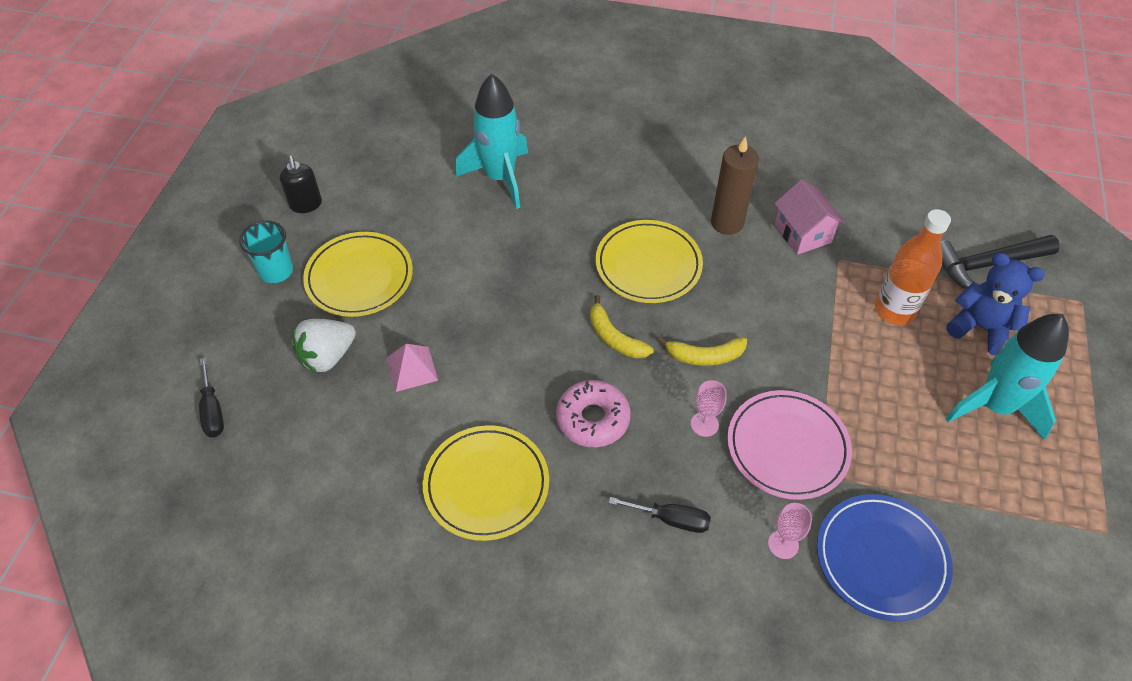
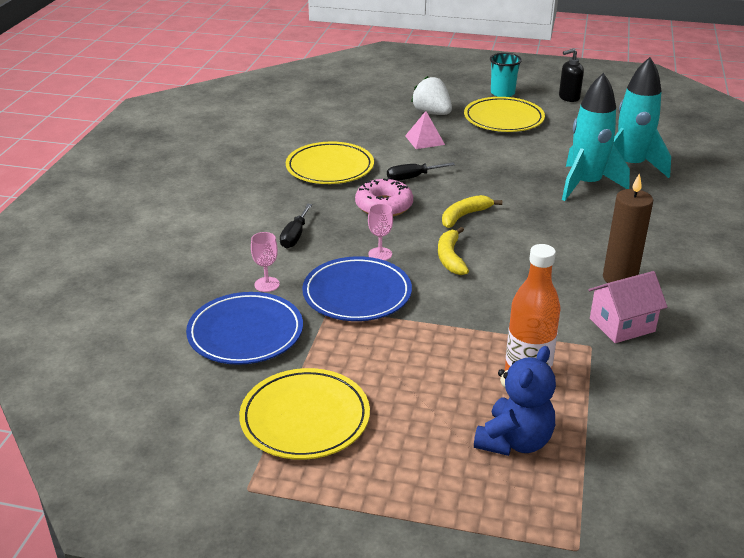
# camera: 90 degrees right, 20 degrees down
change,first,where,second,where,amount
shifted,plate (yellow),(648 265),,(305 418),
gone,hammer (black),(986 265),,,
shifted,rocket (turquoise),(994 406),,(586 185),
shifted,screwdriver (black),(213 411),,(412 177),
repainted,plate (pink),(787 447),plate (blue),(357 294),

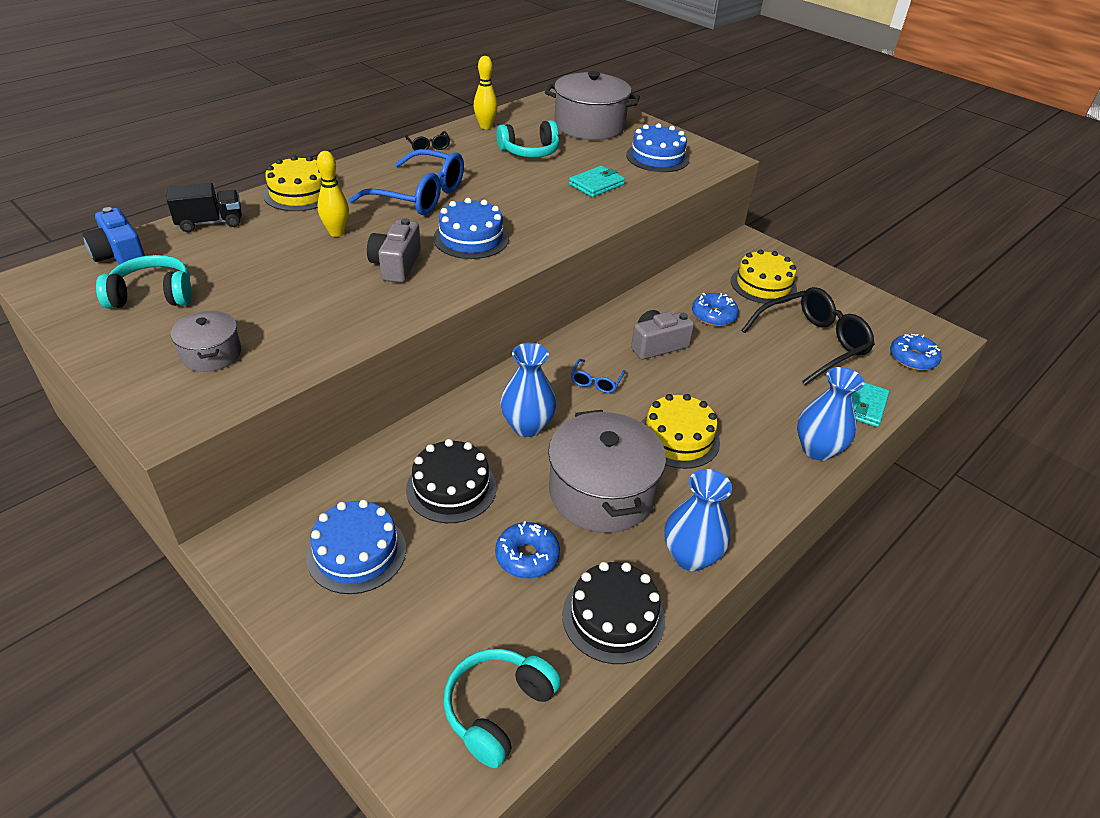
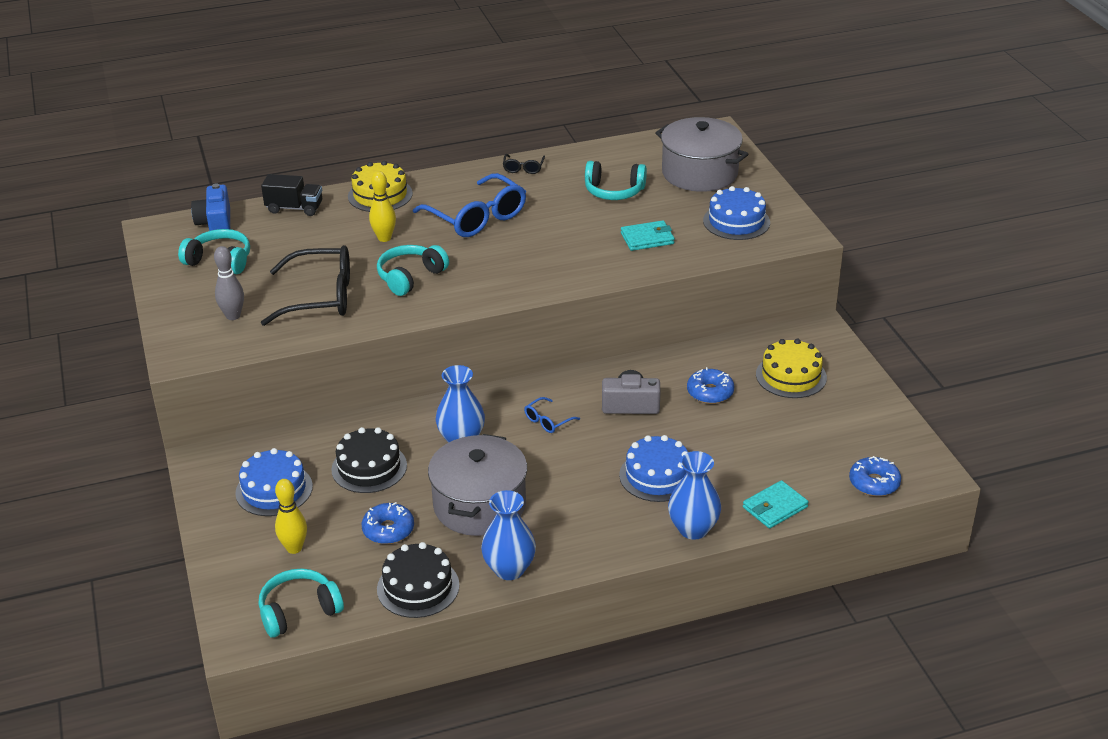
# camera: 30 degrees right, 5 degrees down
change,first,where,second,where,amount
shifted,bowling pin (yellow),(485 126),,(294 548),
shifted,cake (blue),(471 238),,(657 476),
swapped,camera (grey),(396 265),headphones (turquoise),(410 277),
shifted,glasses (black),(812 343),,(321 297),
swapped,pot (grey),(211 354),bowling pin (grey),(233 316),
gone,cake (yellow),(678 438),,,

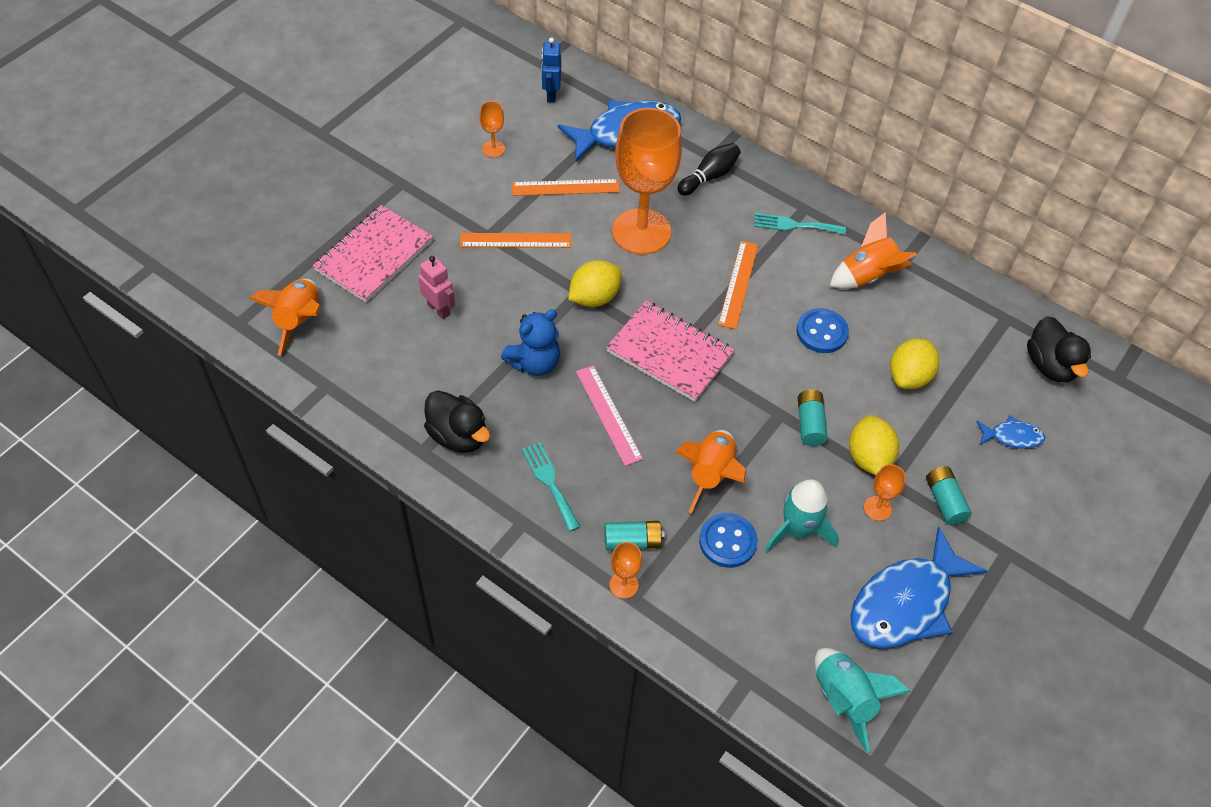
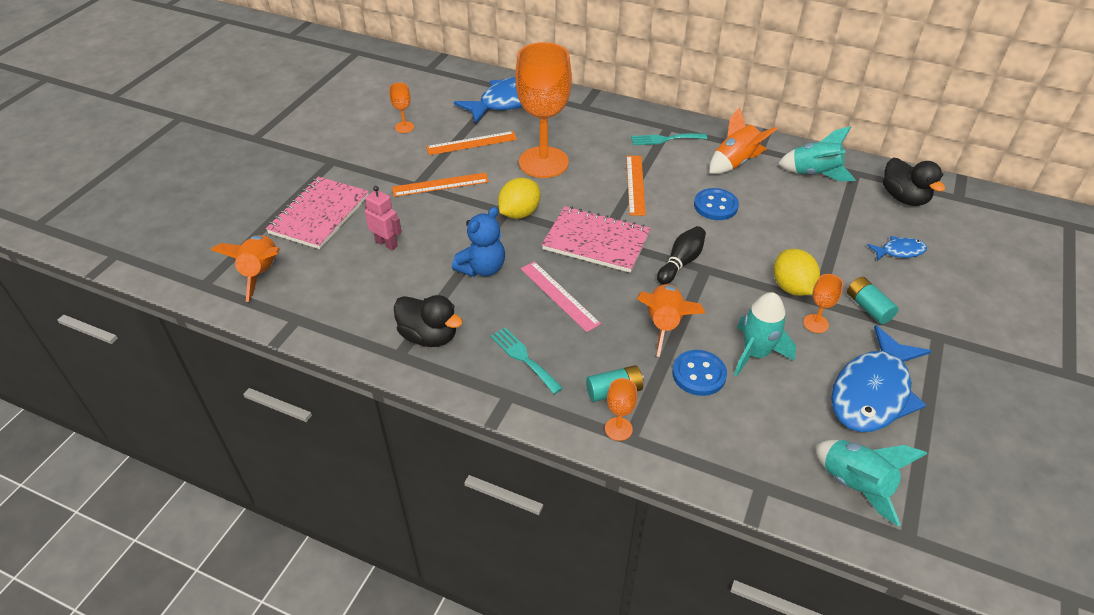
# camera: 10 degrees left, 10 degrees down
change,first,where,second,where,amount
gone,robot (blue),(551 94),,,
shifted,bowling pin (black),(709 176),,(681 262),
gone,lemon (yellow),(909 377),,,
gone,battery (turquoise),(810 424),,,
new,,,rocket (turquoise),(814 173),

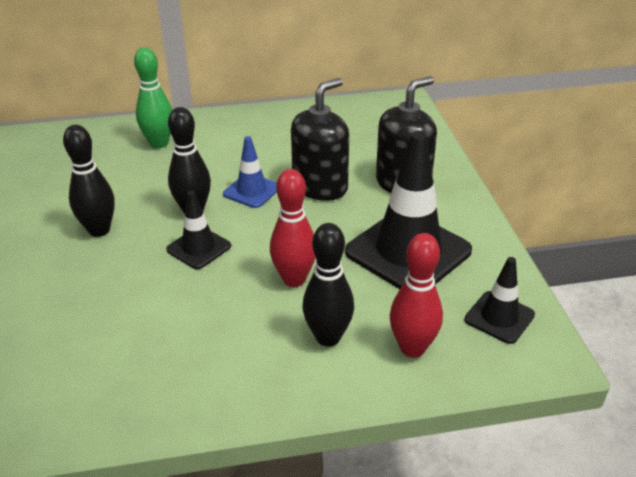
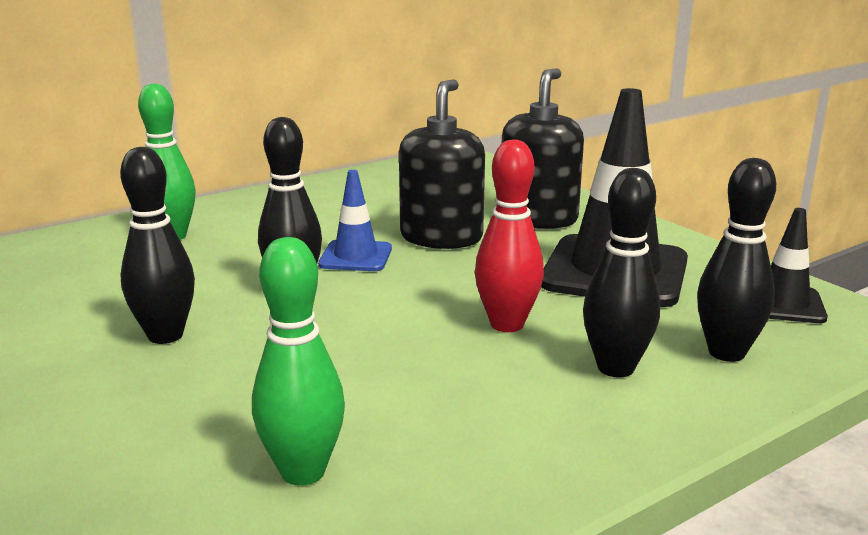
# camera: 25 degrees left, 15 degrees down
change,first,where,second,where,amount
gone,traffic cone (black),(198 248),,,
repainted,bowling pin (red),(412 348),bowling pin (black),(726 353),
new,,,bowling pin (green),(303 472),

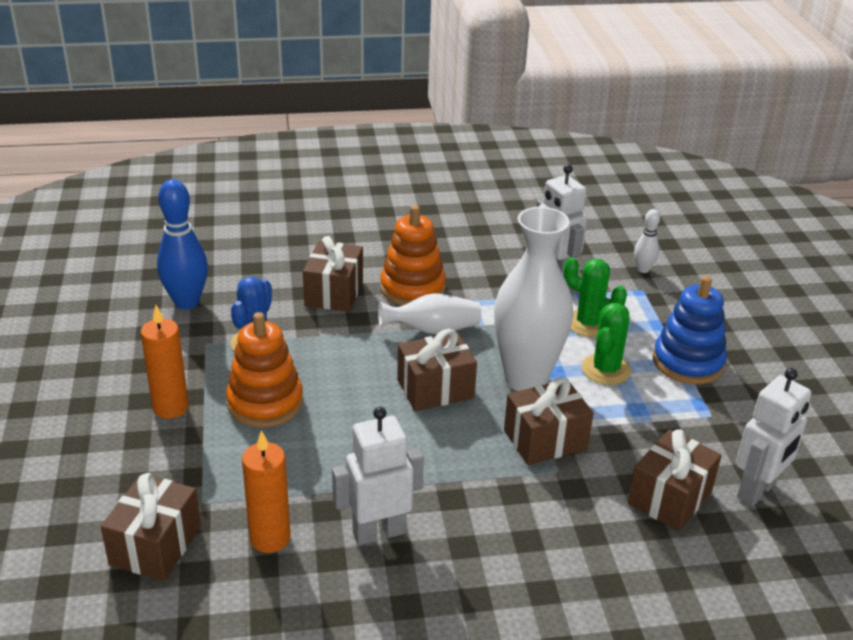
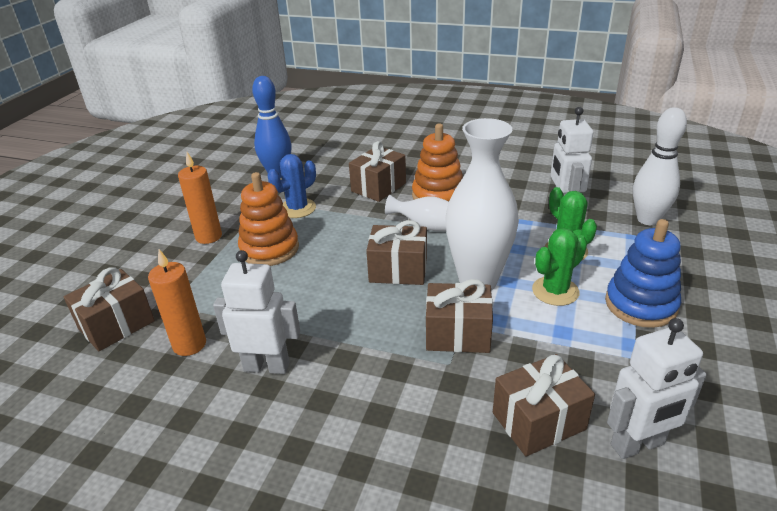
# camera: 30 degrees right, 0 degrees up
change,first,where,second,where,amount
scaled,bowling pin (white),(643 269),,(647 219),x1.87

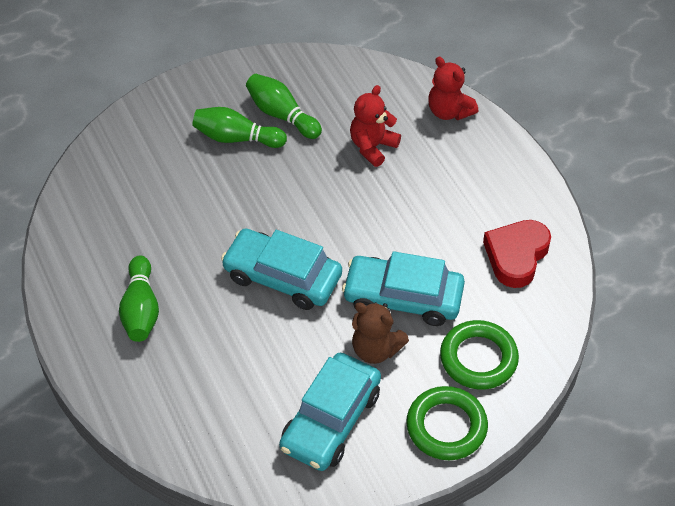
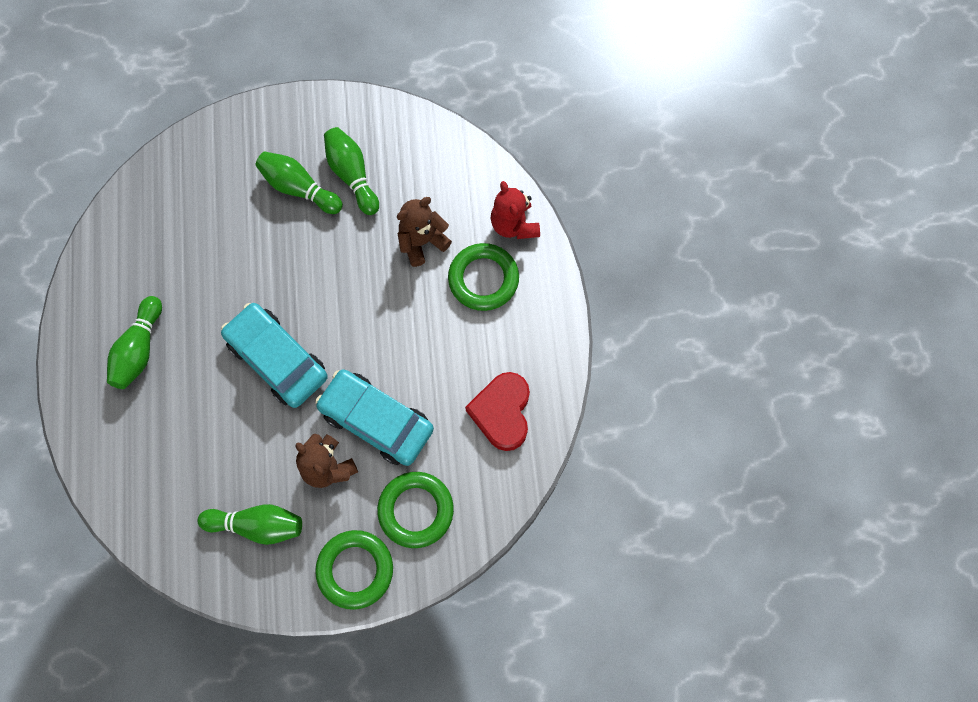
# camera: 20 degrees right, 20 degrees up
change,first,where,second,where,amount
repainted,teddy bear (red),(372 147),teddy bear (brown),(422 242),
rotated,heart (red),(516 256),,(502 412),45 degrees counterclockwise
swapped,car (turquoise),(331 420),bowling pin (green),(257 525),
new,,,ring (green),(483 279),

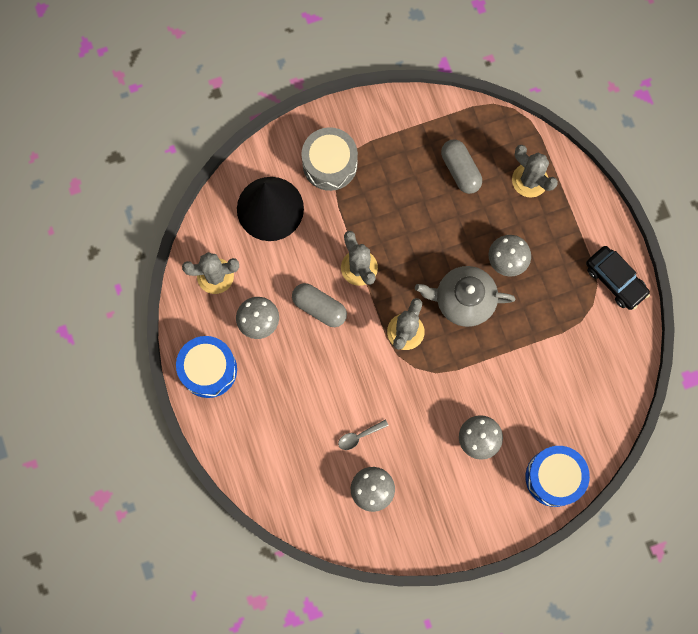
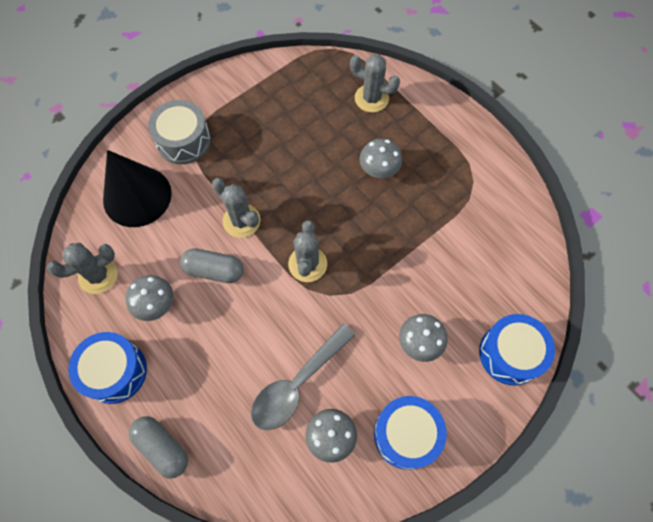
# camera: 20 degrees left, 10 degrees down
change,first,where,second,where,amount
shifted,capsule (grey),(460 170),,(162 447),
gone,car (black),(615 280),,,
gone,teapot (grey),(463 300),,,
scaled,spoon (grey),(359 436),,(297 384),x2.23
new,,,drum (blue),(406 434),

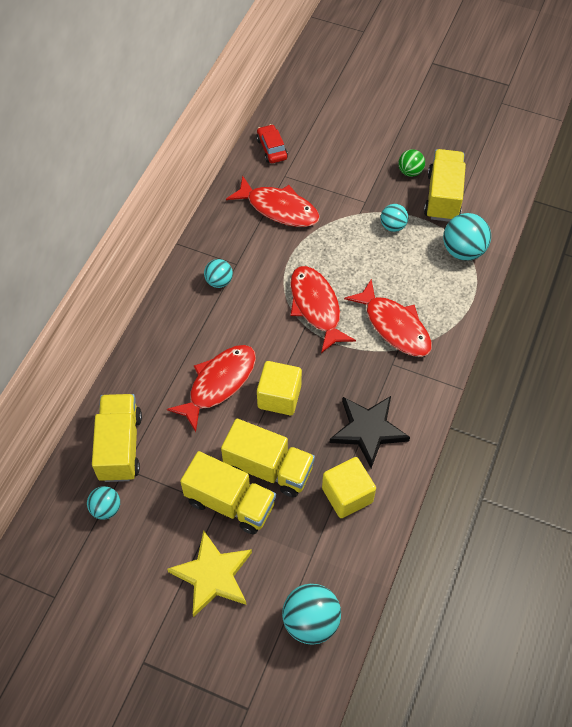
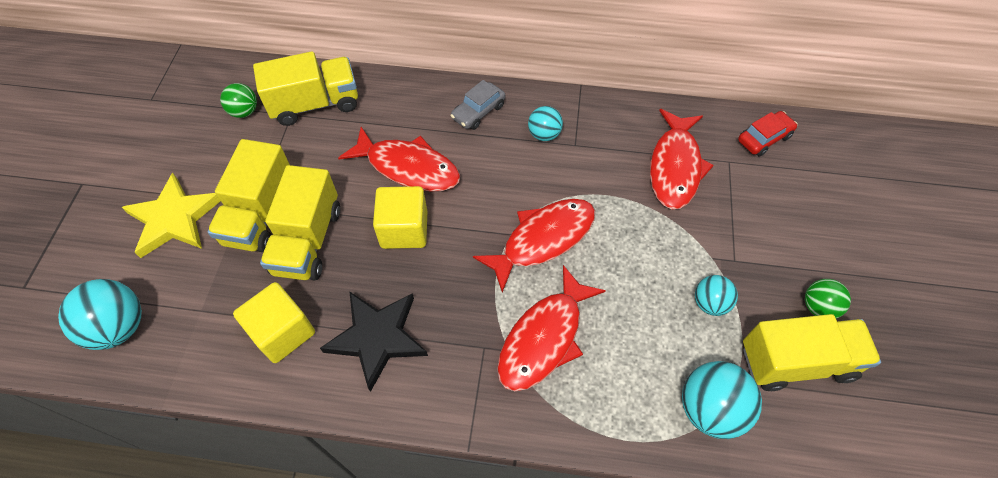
# camera: 75 degrees right, 0 degrees up
change,first,where,second,where,amount
repainted,ball (turquoise),(106 508),ball (green),(244 112),
new,,,car (grey),(478 112),

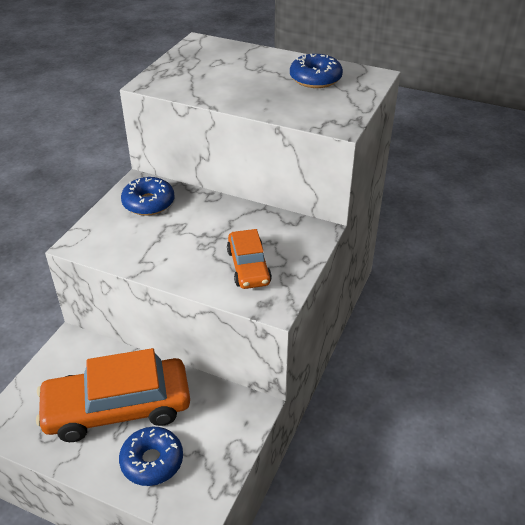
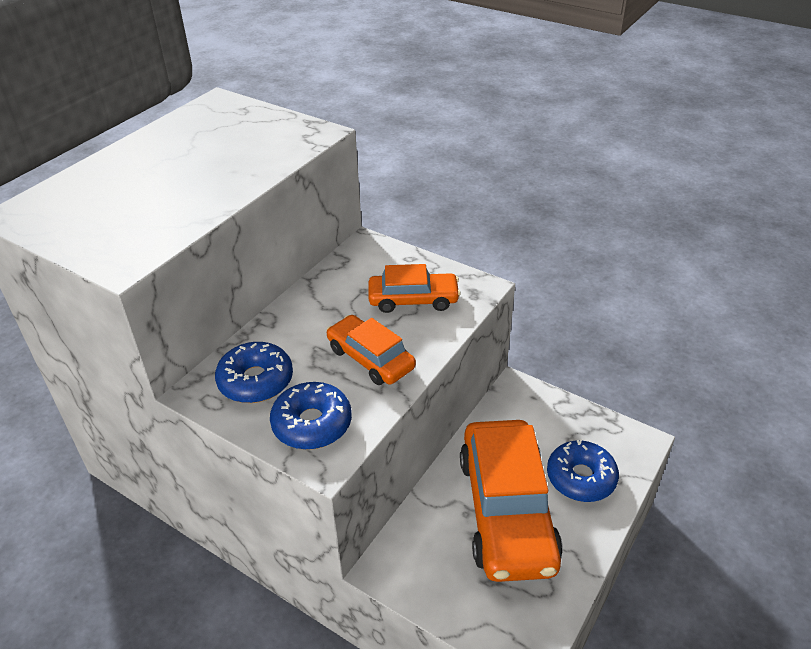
# camera: 80 degrees left, 0 degrees up
change,first,where,second,where,amount
shifted,donut (blue),(315 79),,(312 424),
new,,,car (orange),(370 358),

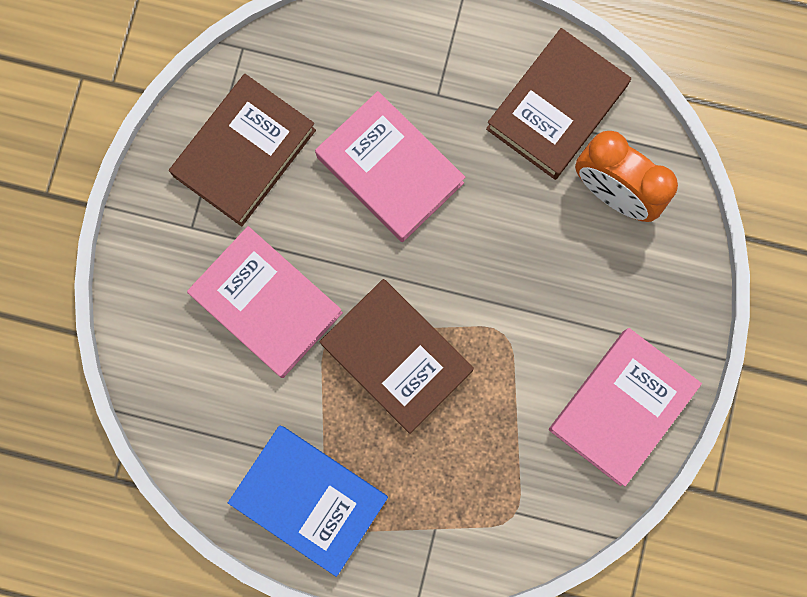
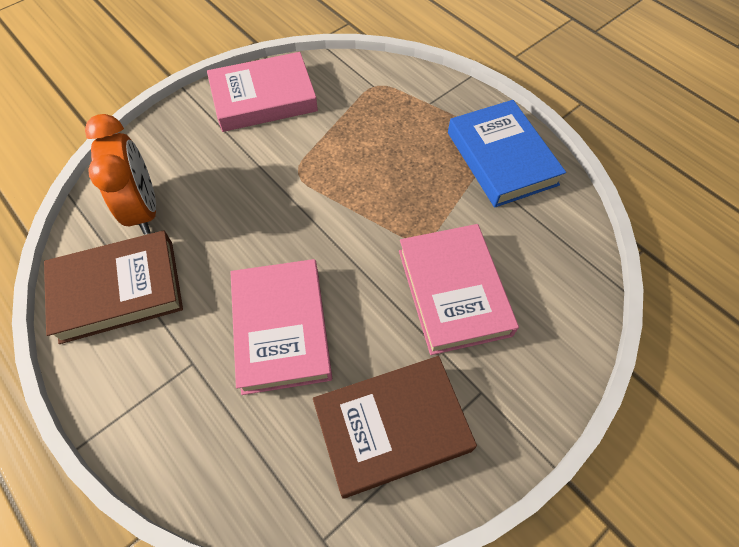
# camera: 145 degrees left, 20 degrees down
change,first,where,second,where,amount
gone,book (brown),(397 357),,,

